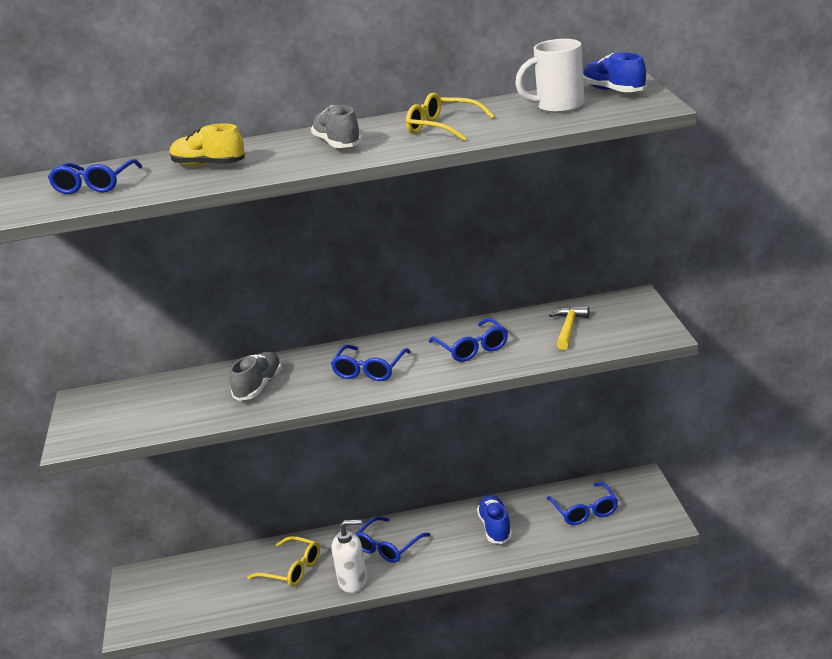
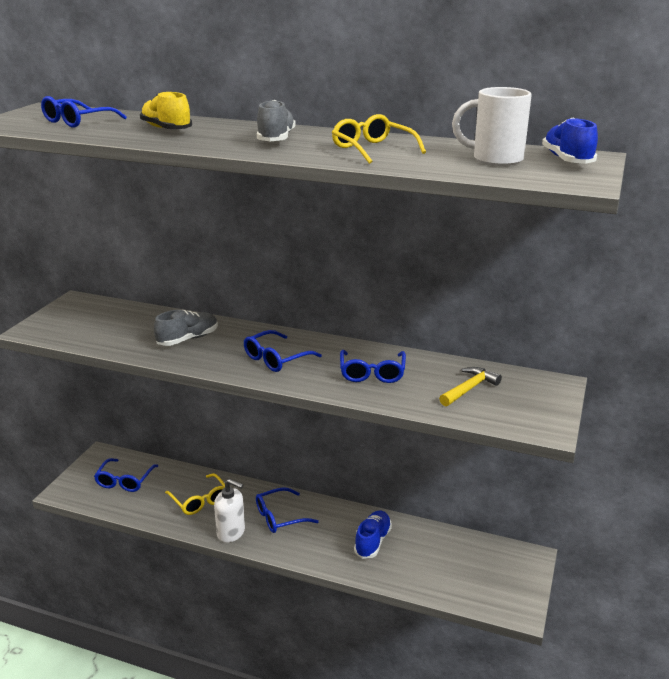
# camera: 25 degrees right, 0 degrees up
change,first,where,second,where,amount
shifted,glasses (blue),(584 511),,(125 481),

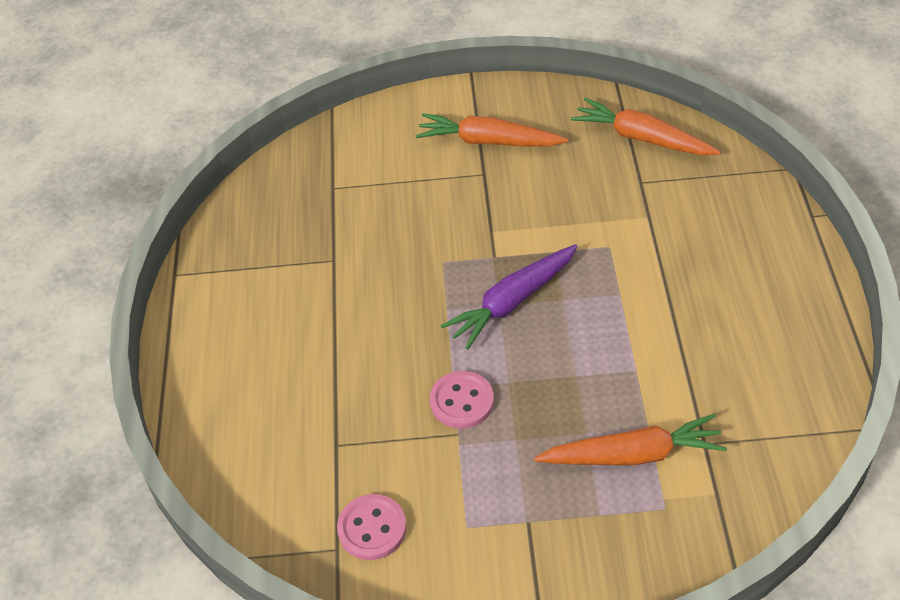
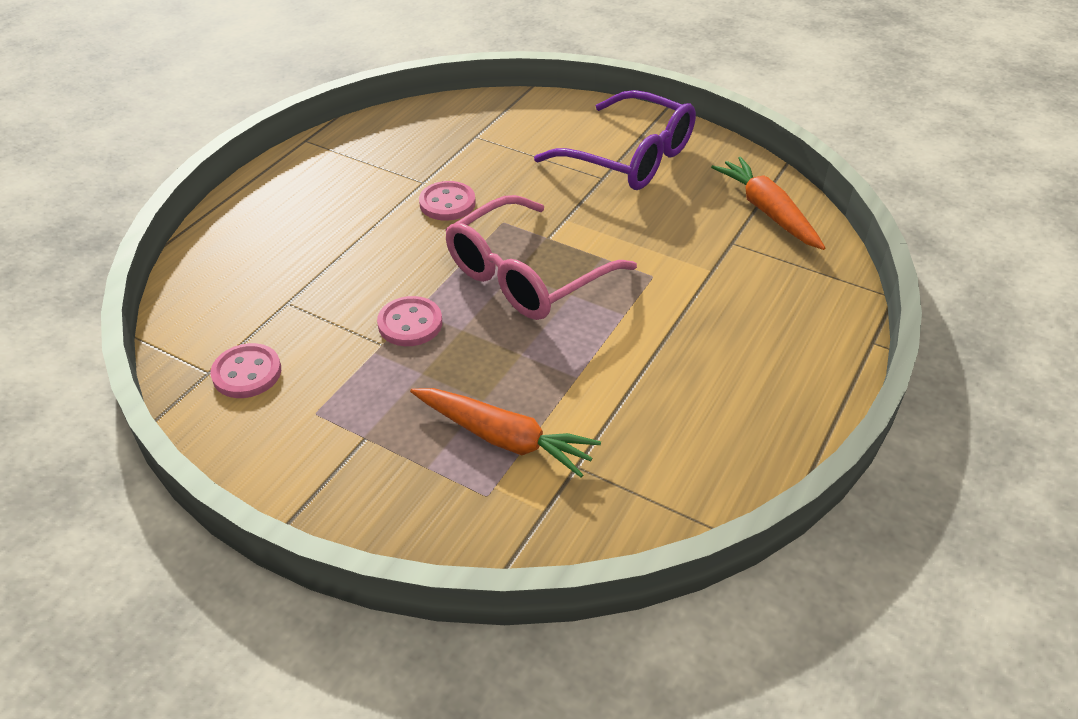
# camera: 30 degrees right, 5 degrees down
change,first,where,second,where,amount
swapped,carrot (orange),(488 141),glasses (purple),(630 157),
swapped,carrot (purple),(512 302),glasses (pink),(526 275),
new,,,button (pink),(447 203),

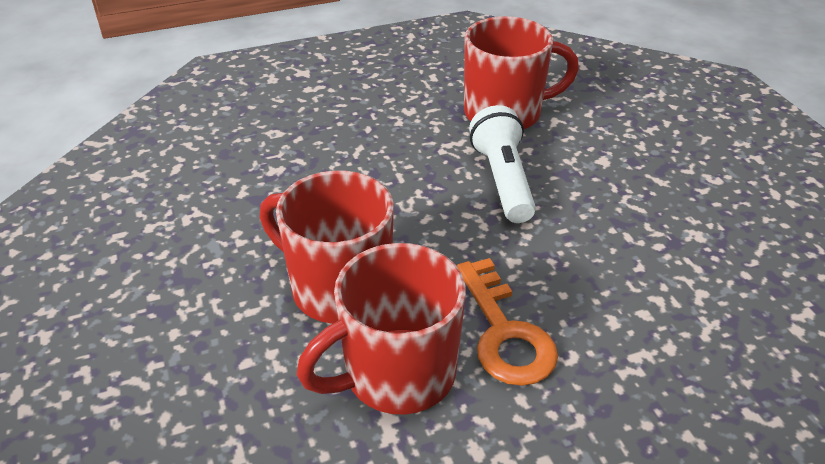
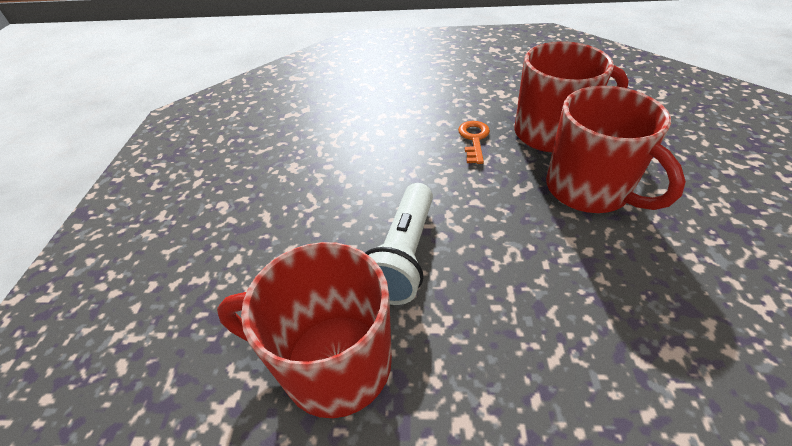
# camera: 155 degrees left, 5 degrees up
change,first,where,second,where,amount
scaled,key (orange),(505 333),,(474 139),x0.62

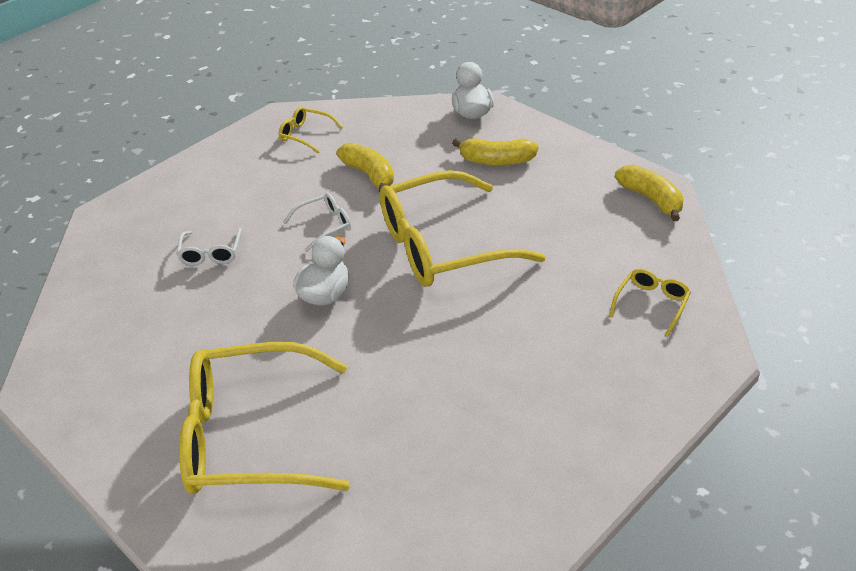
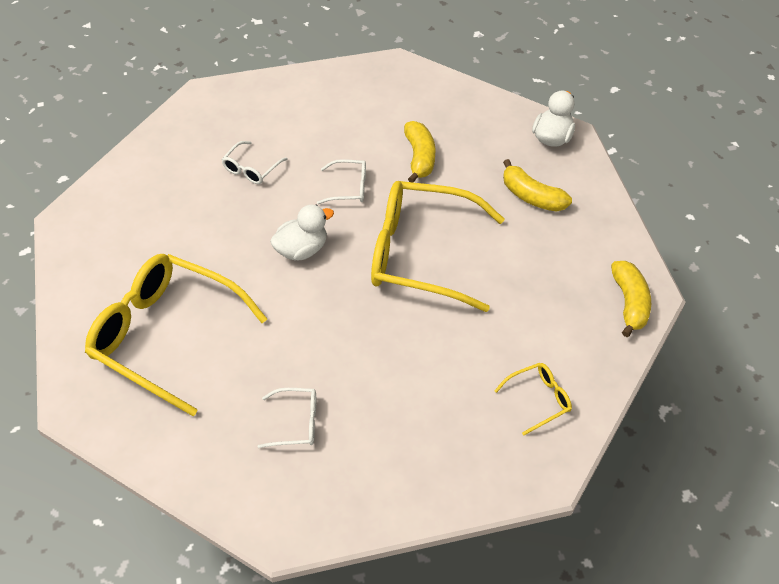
# camera: 30 degrees right, 10 degrees up
change,first,where,second,where,amount
gone,glasses (yellow),(305 135),,,
new,,,glasses (white),(296 423),

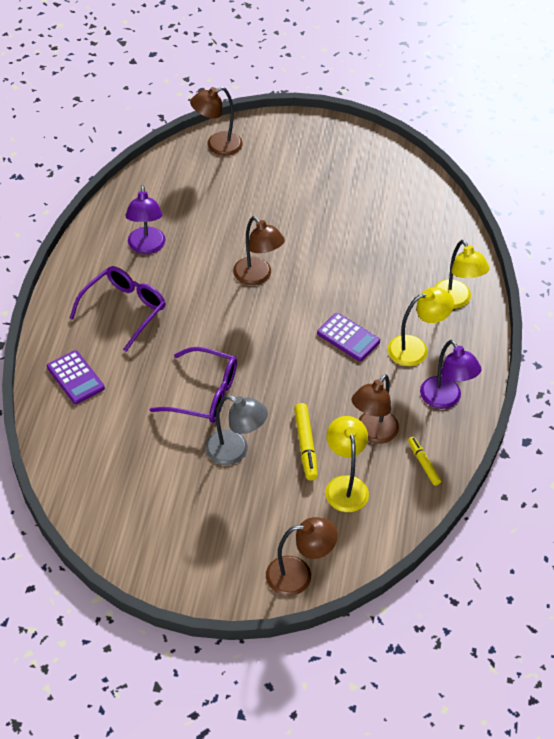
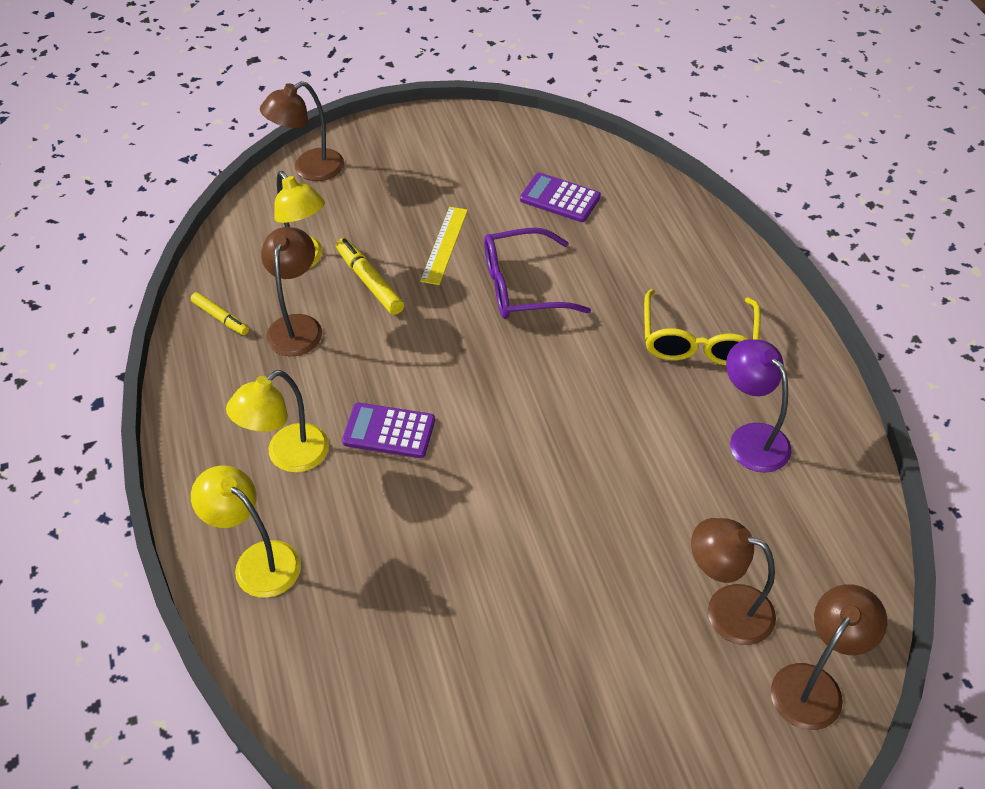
# camera: 155 degrees right, 0 degrees up
change,first,where,second,where,amount
shifted,lamp (brown),(257 276),,(726 609),
repainted,glasses (purple),(124 309),glasses (yellow),(698 341),
gone,lamp (purple),(445 399),,,
shifted,calculator (purple),(75 377),,(560 198),
swapped,lamp (grey),(235 451),ruler (yellow),(444 245),

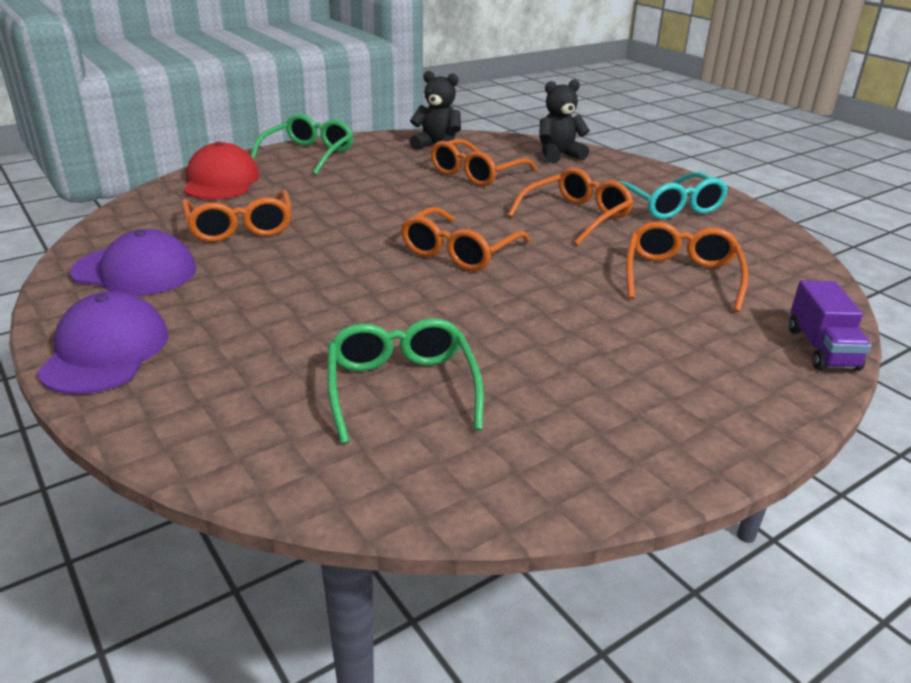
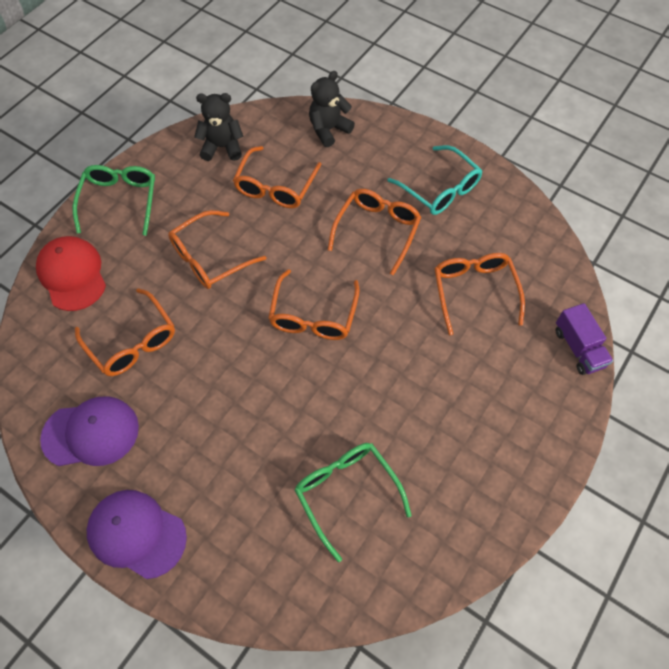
# camera: 20 degrees left, 30 degrees up
change,first,where,second,where,amount
rotated,cap (purple),(105 351),,(136 534),45 degrees counterclockwise
new,,,glasses (orange),(209 258),

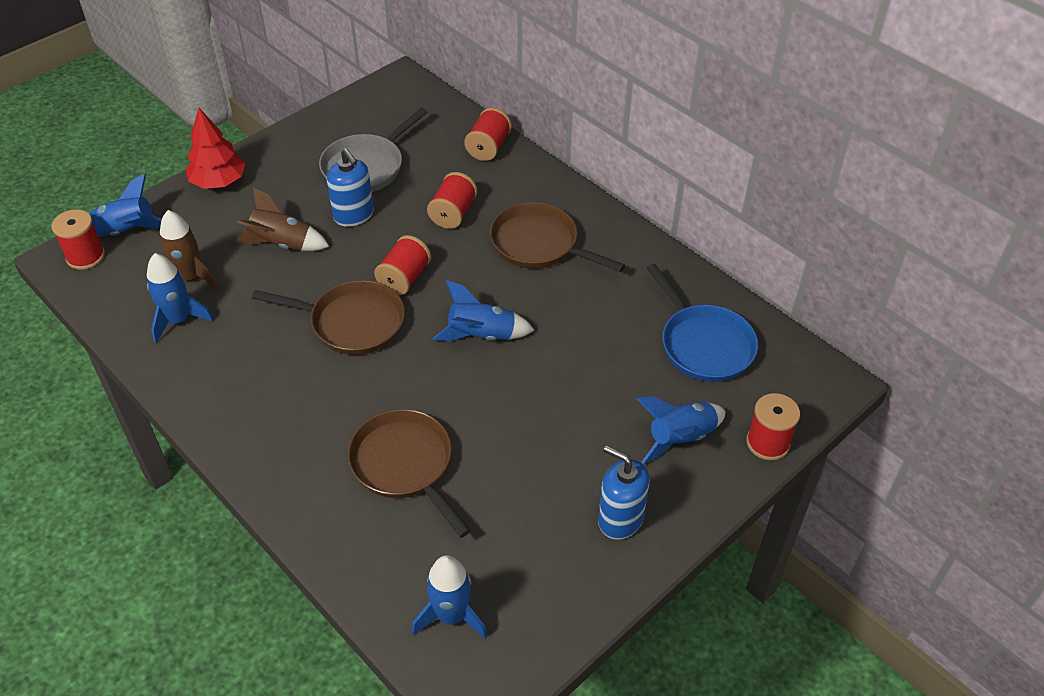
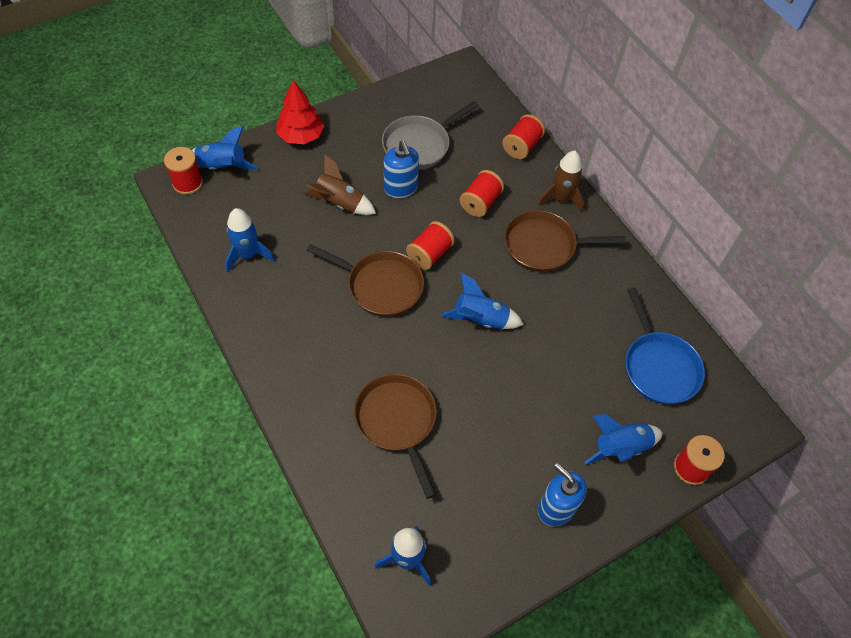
# camera: 10 degrees right, 10 degrees up
change,first,where,second,where,amount
rotated,pan (brown),(539 244),,(544 245),45 degrees counterclockwise
shifted,rocket (brown),(190 277),,(561 198),

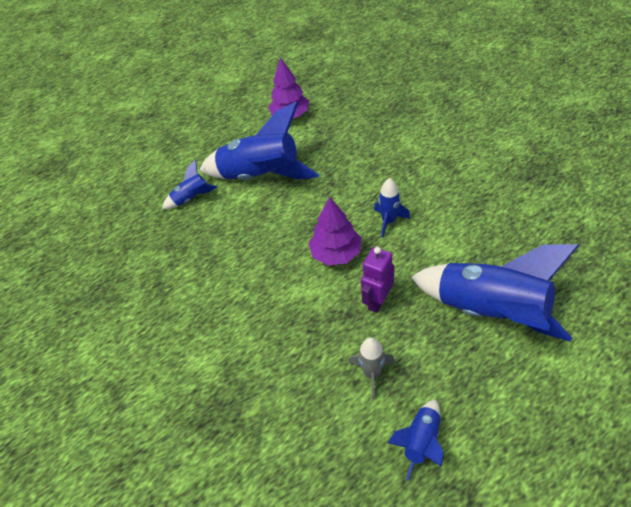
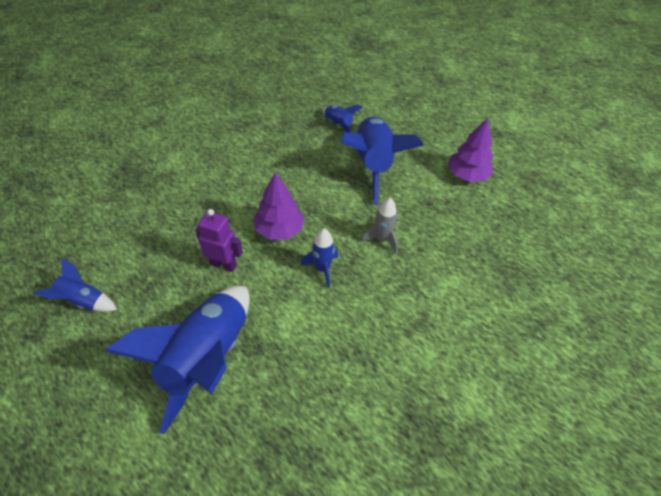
# camera: 70 degrees right, 0 degrees up
change,first,where,second,where,amount
shifted,rocket (grey),(372 373),,(381 239),

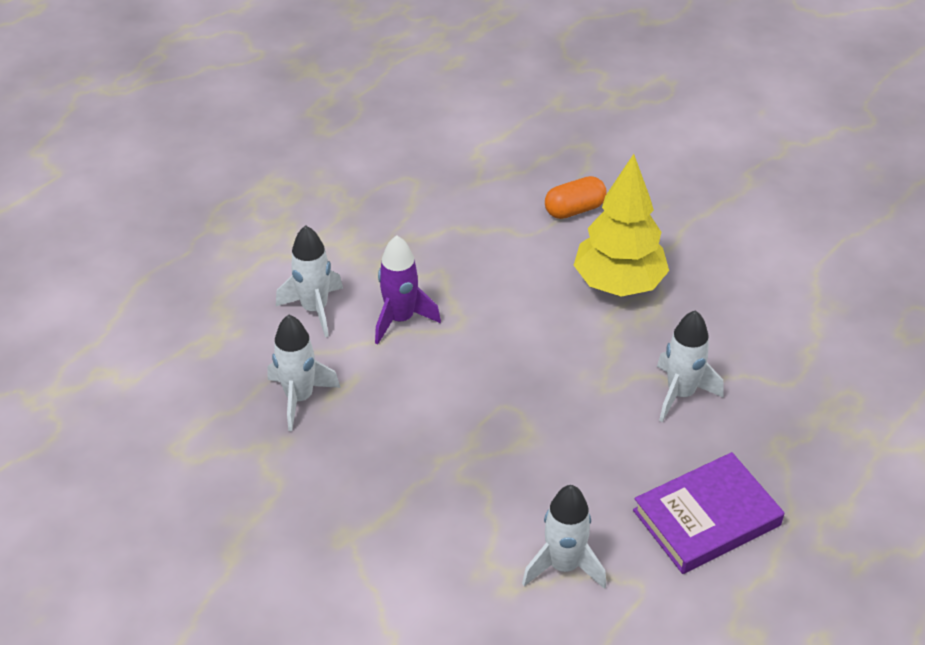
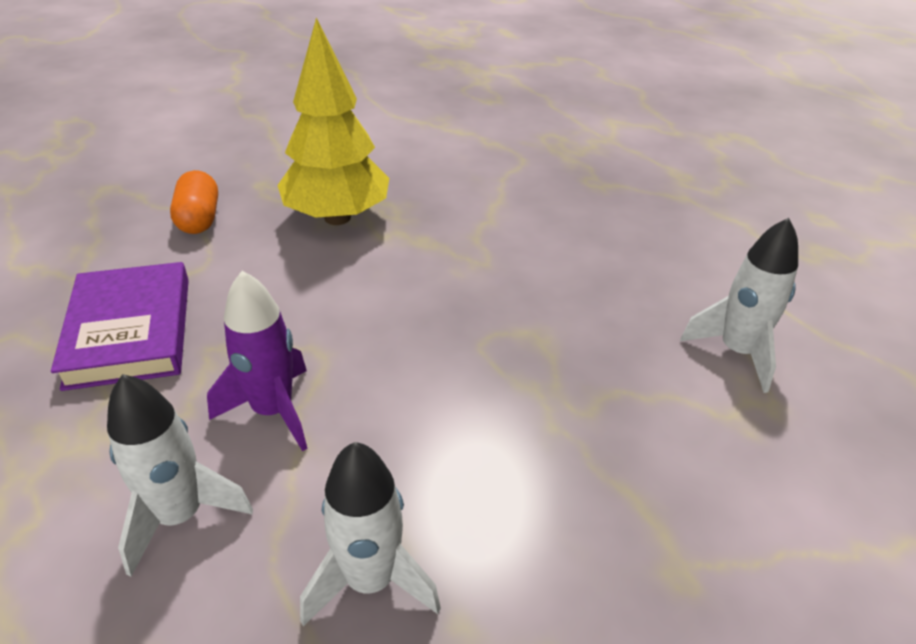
# camera: 75 degrees left, 5 degrees down
change,first,where,second,where,amount
gone,rocket (white),(680 394),,,
shifted,book (purple),(706 518),,(130 331),

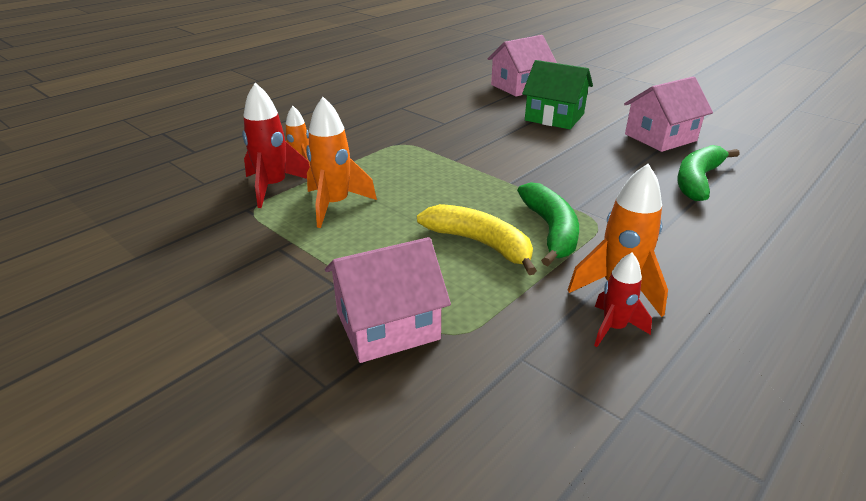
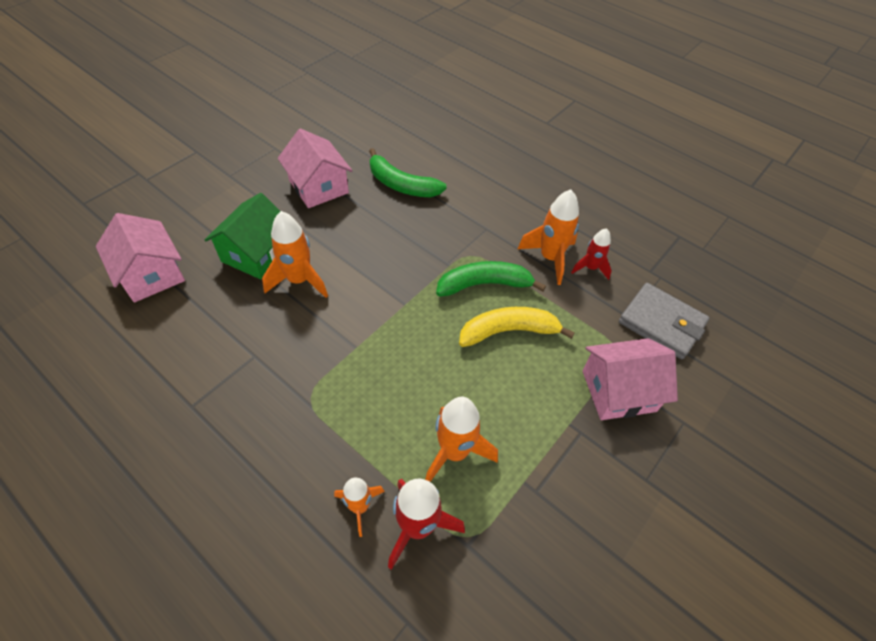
# camera: 95 degrees left, 20 degrees up
change,first,where,second,where,amount
rotated,banana (yellow),(480 244),,(508 331),45 degrees clockwise
rotated,house (pink),(387 325),,(618 391),75 degrees counterclockwise
new,,,rocket (orange),(299 280),
new,,,wallet (grey),(661 323),

